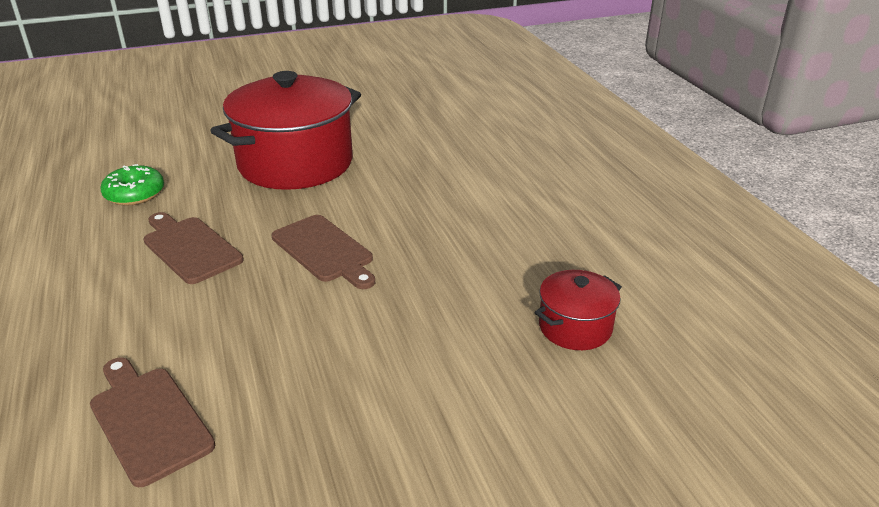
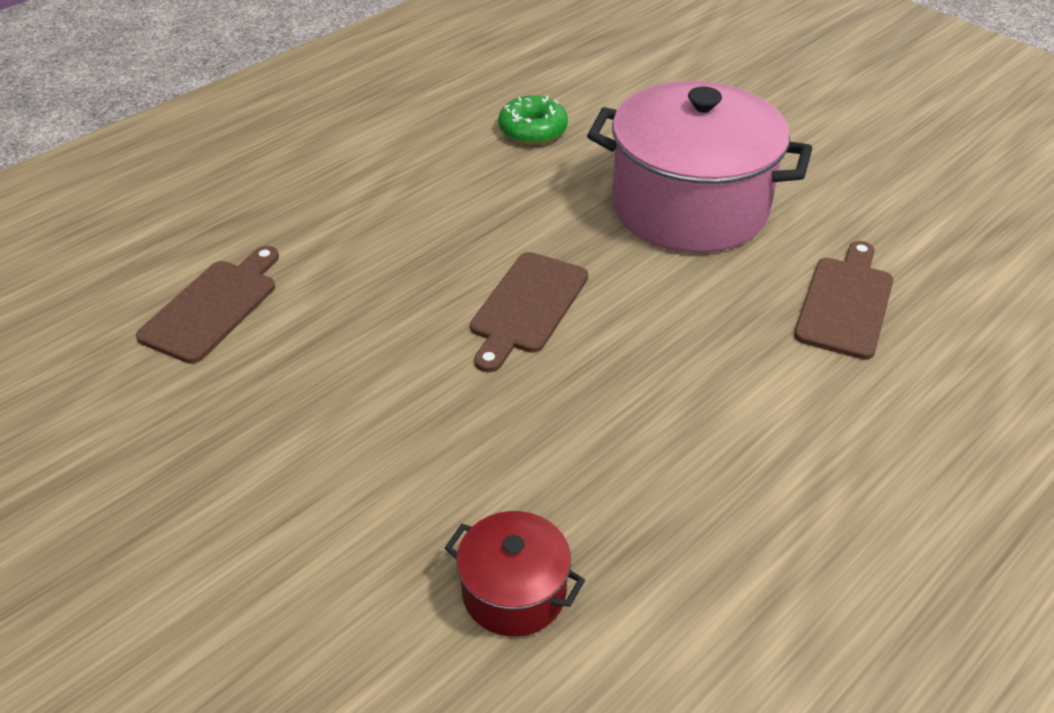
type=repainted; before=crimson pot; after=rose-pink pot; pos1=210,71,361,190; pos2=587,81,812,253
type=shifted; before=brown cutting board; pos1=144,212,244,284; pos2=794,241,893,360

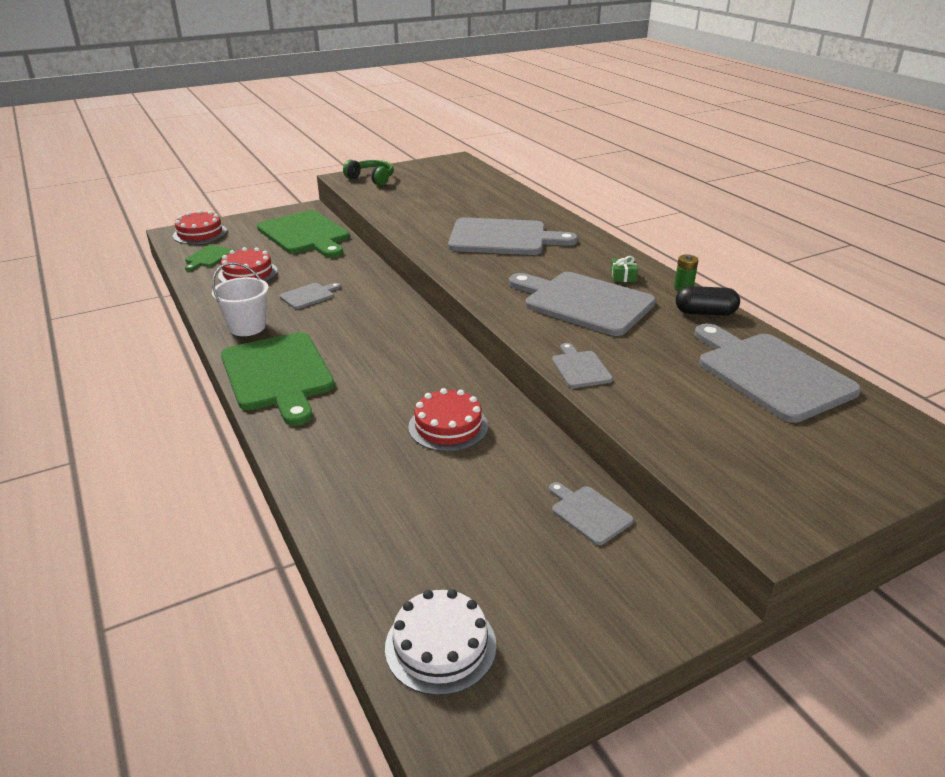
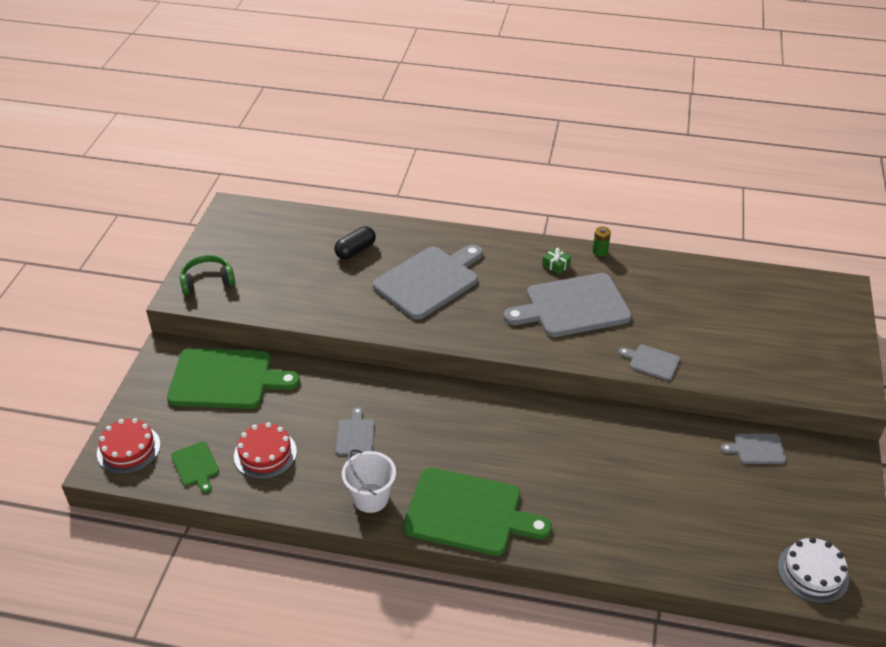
type=shifted; before=jet-black capsule; pos1=676,286,740,316; pos2=334,226,376,259
type=gone; before=crimson cake; pos1=408,388,488,452
type=gone; before=gray cutting board; pos1=694,324,861,423

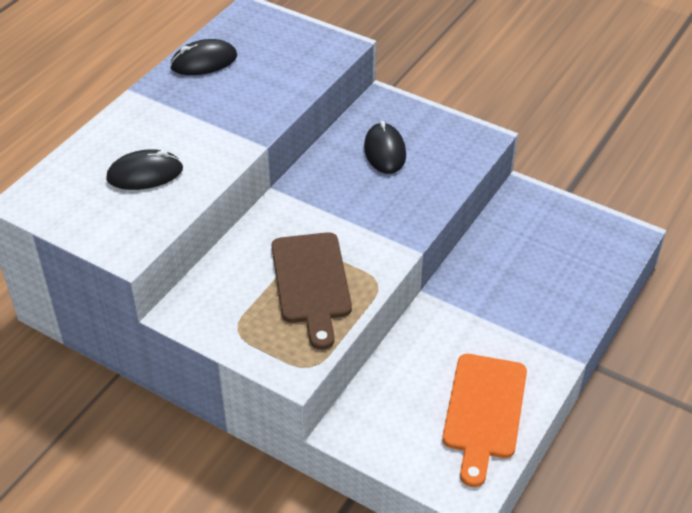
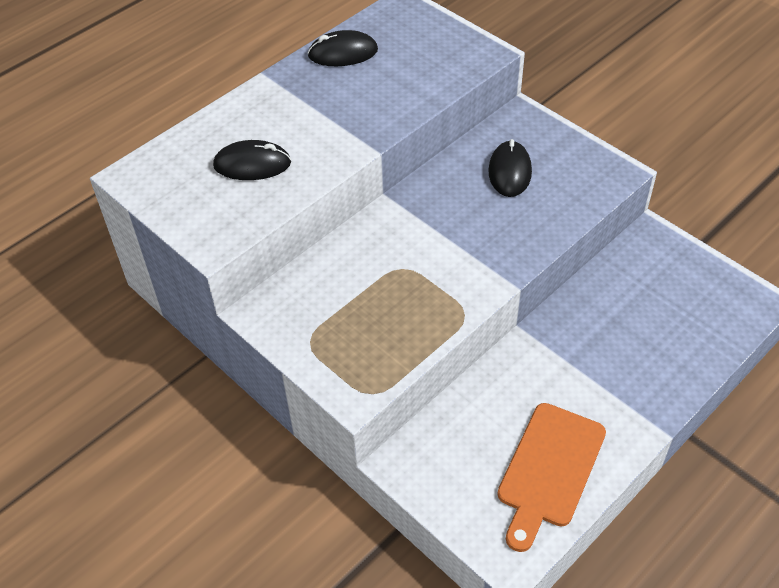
type=gone; before=brown cutting board; pos1=271,232,352,350

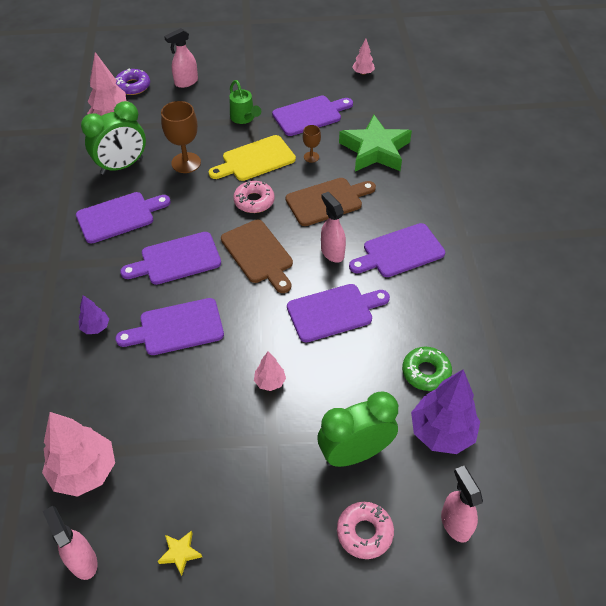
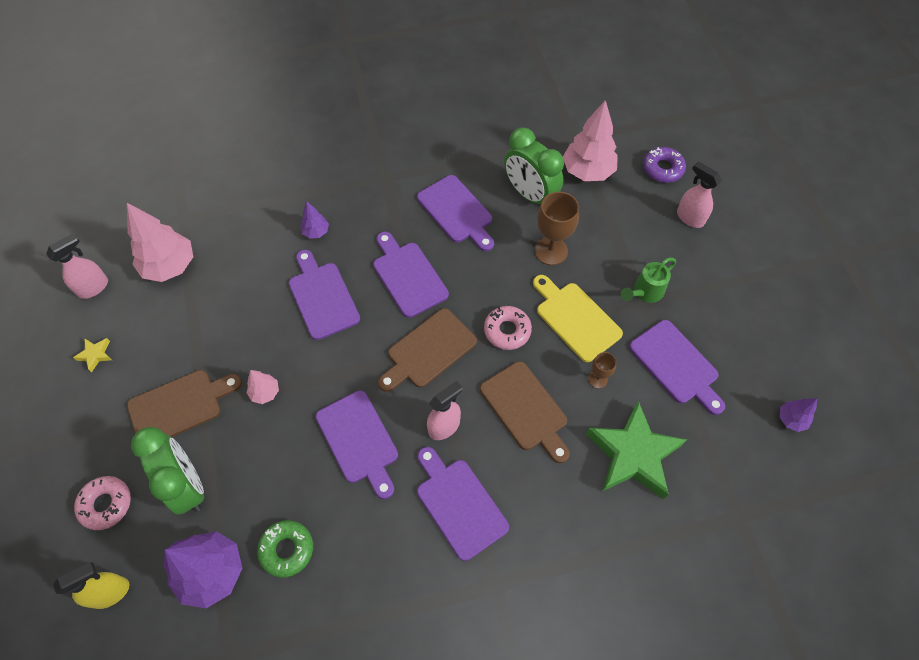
type=repainted; before=rose-pink spray bottle; after=yellow spray bottle; pos1=441,466,483,543; pos2=53,562,129,609
type=new; after=brown cutting board; pos2=127,370,242,437
type=repainted; before=rose-pink toy tree; after=royal purple toy tree; pos1=352,38,375,75; pos2=779,398,817,432

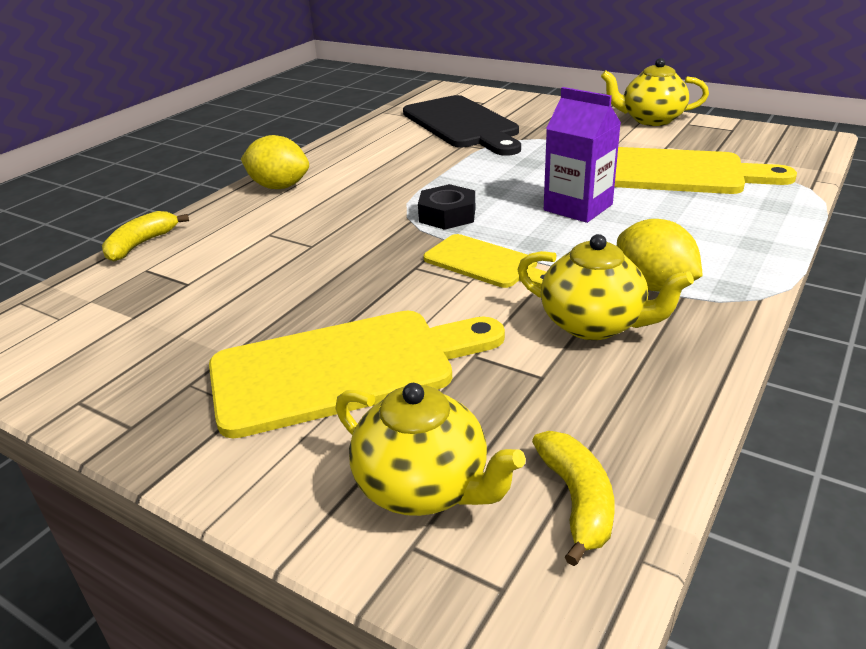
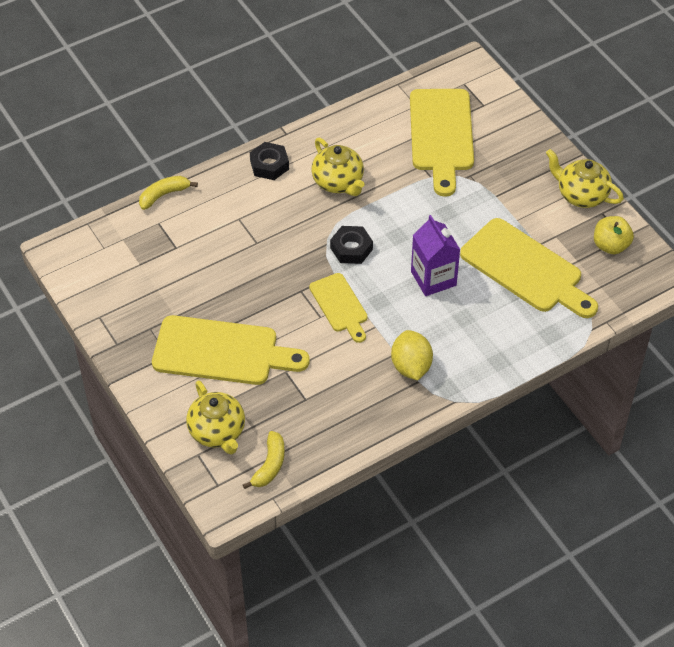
type=swapped; before=yellow toy lemon; after=jet-black hexagon nut; pos1=241,135,309,189; pos2=250,142,289,180
type=shifted; before=yellow china teapot; pos1=517,234,694,340; pos2=312,138,364,196
type=repainted; before=jet-black cutting board; after=yellow cutting board; pos1=403,95,521,156; pos2=410,89,474,197
type=new; after=yellow apple; pos2=594,216,634,254

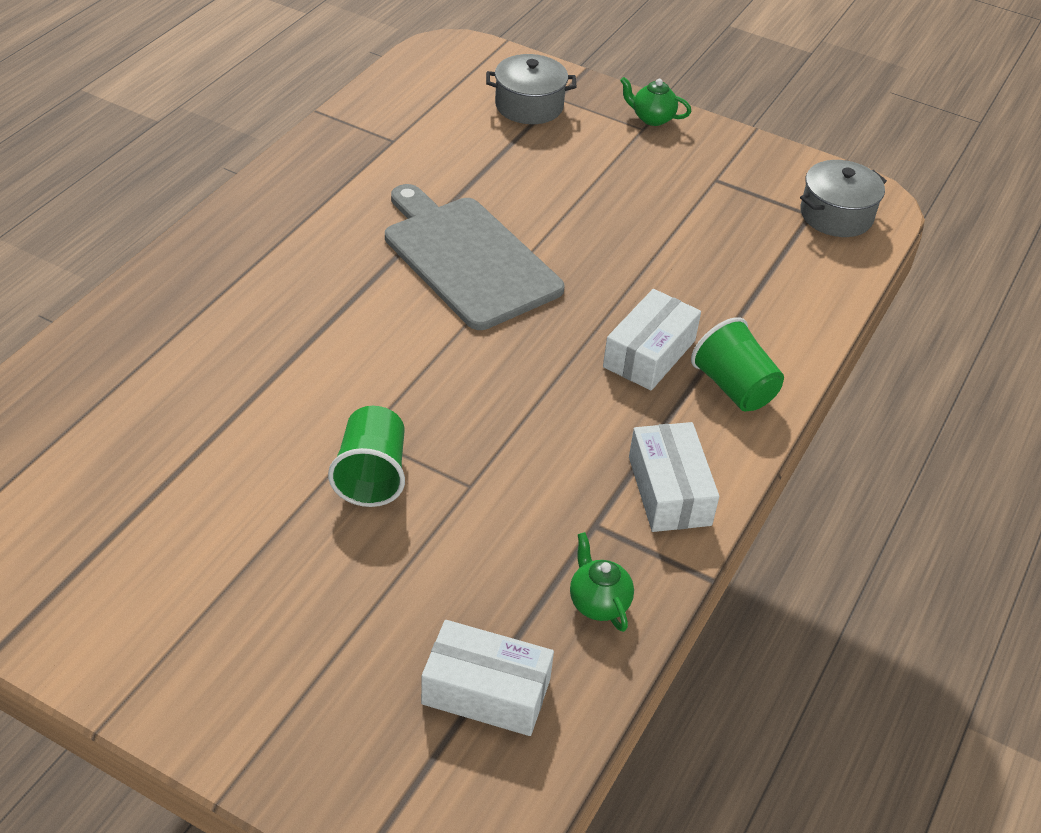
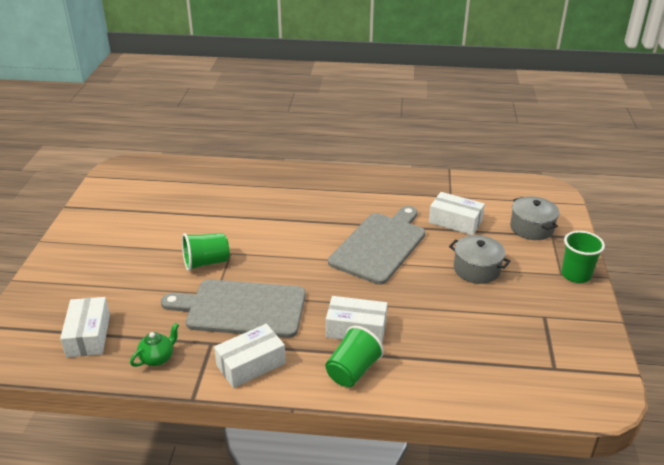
type=new; after=gray cutting board; pos2=161,279,306,338
type=new; after=pure white parcel; pos2=429,192,485,235
type=shifted; before=gray pot; pos1=800,160,887,237; pos2=449,235,510,284
type=swapped; before=green china teapot; after=green beaker; pos1=620,77,691,126; pos2=561,231,605,283

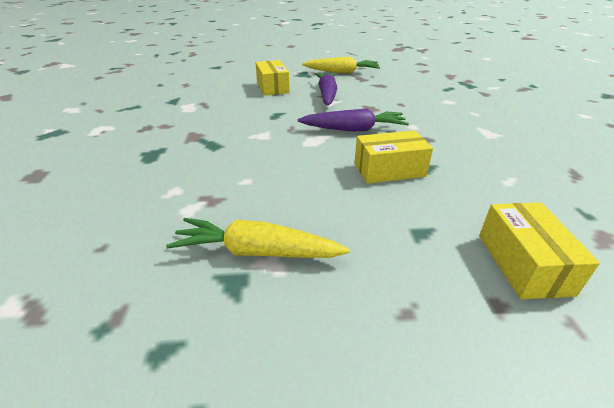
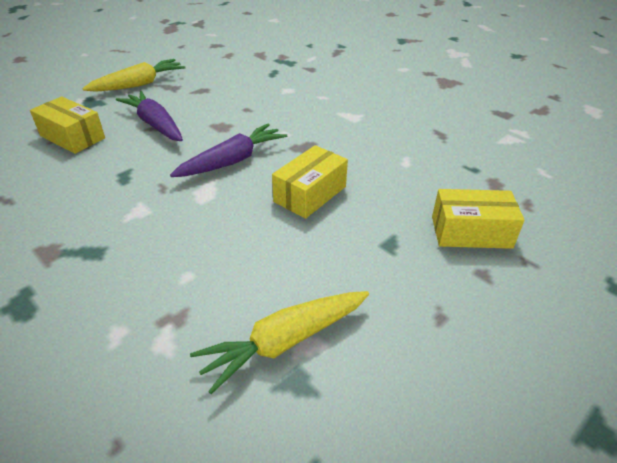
type=rotated; before=yellow parcel; pos1=479,203,600,299; pos2=432,189,525,249; turn=-45

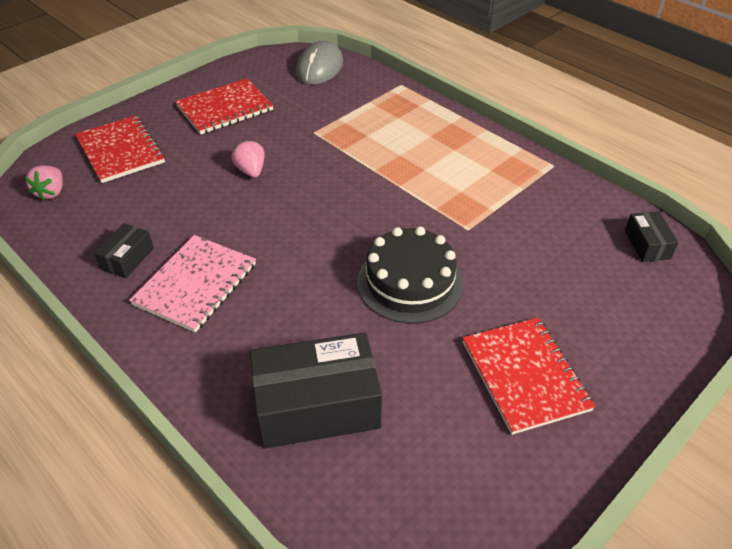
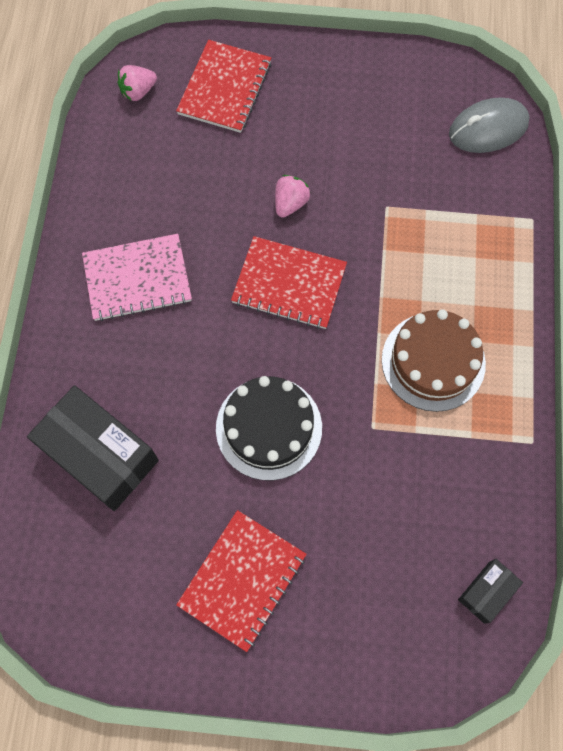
type=shifted; before=crimson notebook; pos1=175,78,273,135; pos2=231,236,347,329
type=new; after=brown cake; pos2=382,309,486,412
type=gone; before=jet-black parcel; pos1=94,223,154,279

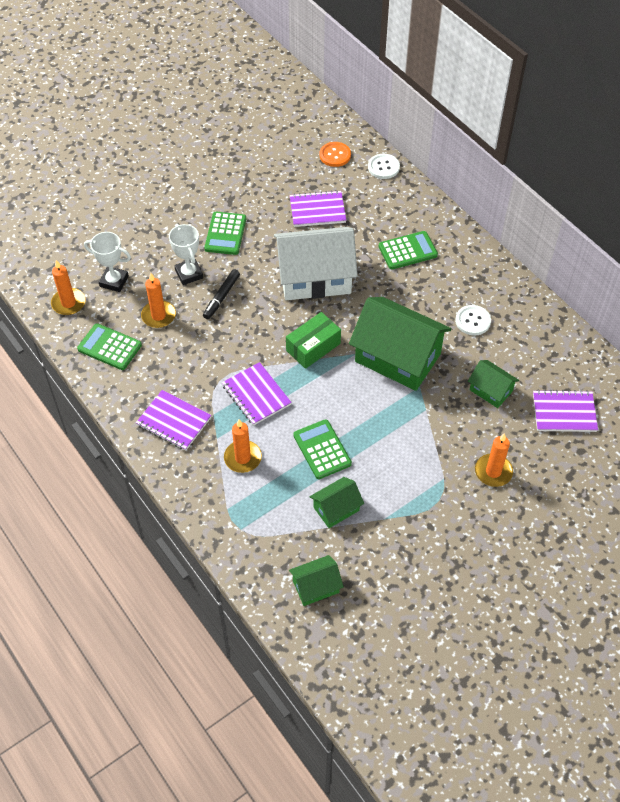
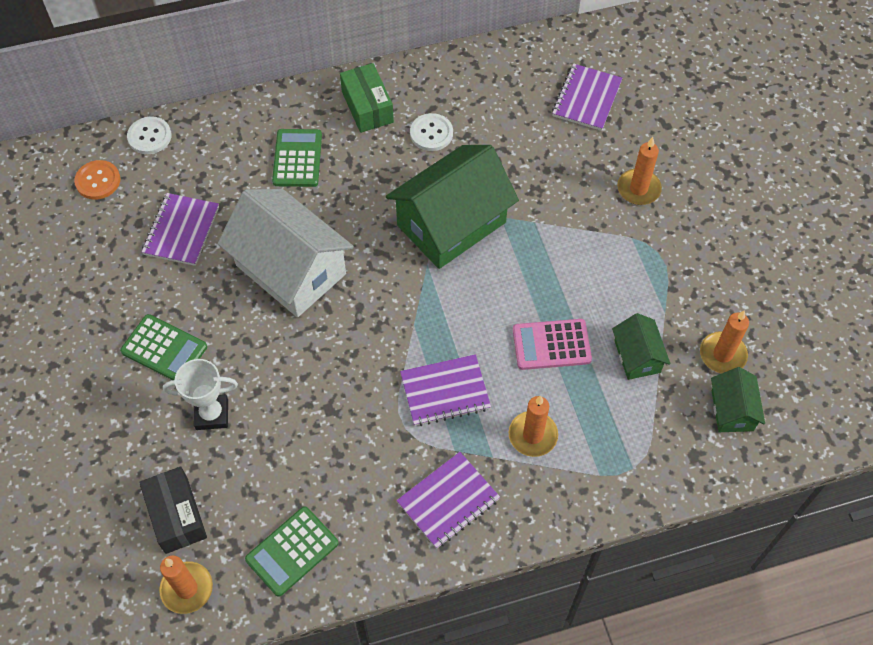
type=swapped; before=pure white trophy; after=jet-black parcel; pos1=84,232,131,292; pos2=139,466,207,554
type=rotated; before=pure white toy house; pos1=274,227,358,300; pos2=218,189,354,317; turn=-60
type=shifted; before=green parcel; pos1=286,312,341,369; pos2=340,63,394,133
type=repainted; before=green calculator; after=rose-pink calculator; pos1=293,419,352,479; pos2=513,319,592,370
type=shifted; before=bright orange pillar candle; pos1=141,273,176,328; pos2=700,310,749,374
type=gone; before=jet-black felt pen; pos1=203,269,240,319
type=gone; before=green toy house; pos1=468,360,519,408

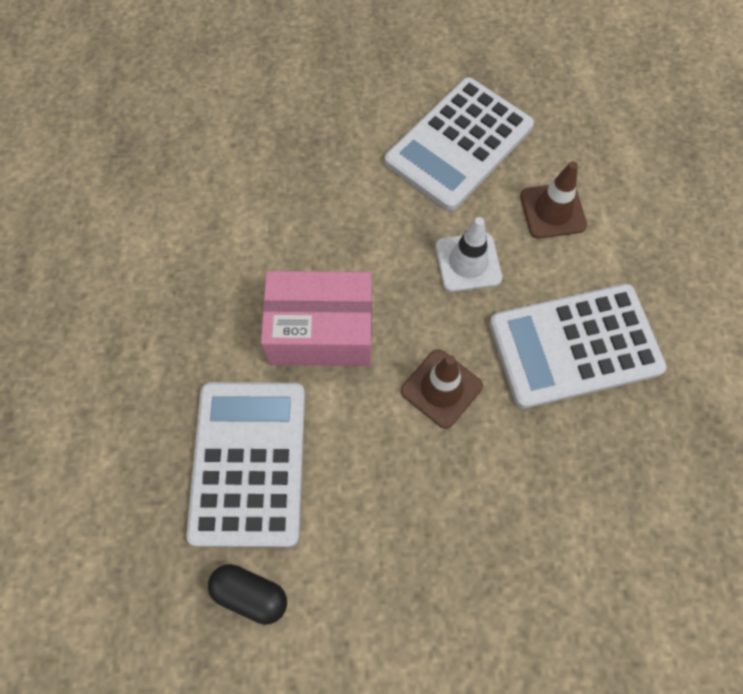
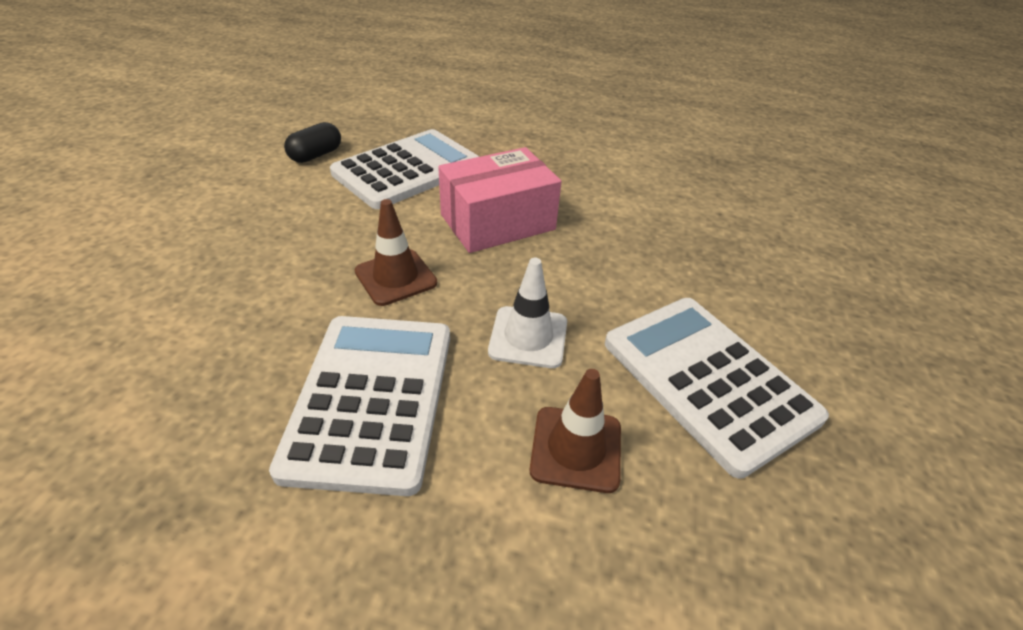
type=rotated; before=pure white calculator; pos1=186,382,305,547; pos2=330,129,479,209; turn=-60
type=rotated; before=rose-pink parcel; pos1=261,271,372,366; pos2=438,147,562,253; turn=45

